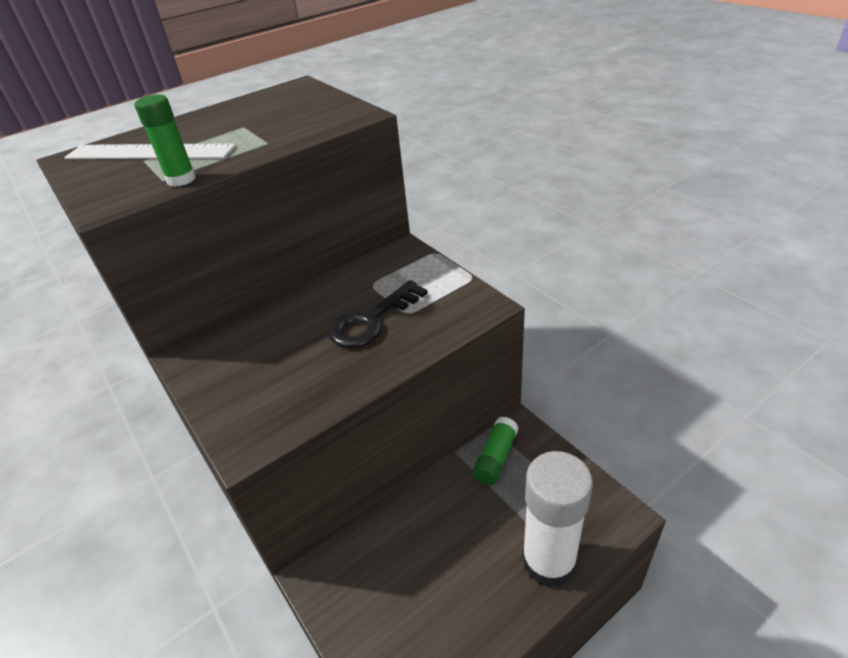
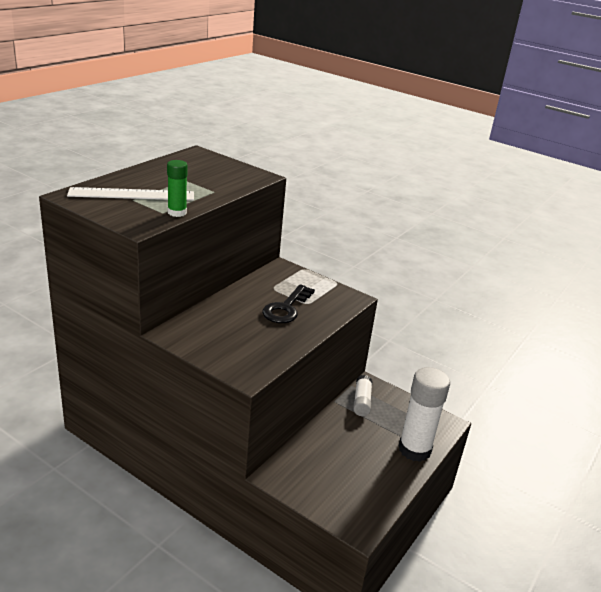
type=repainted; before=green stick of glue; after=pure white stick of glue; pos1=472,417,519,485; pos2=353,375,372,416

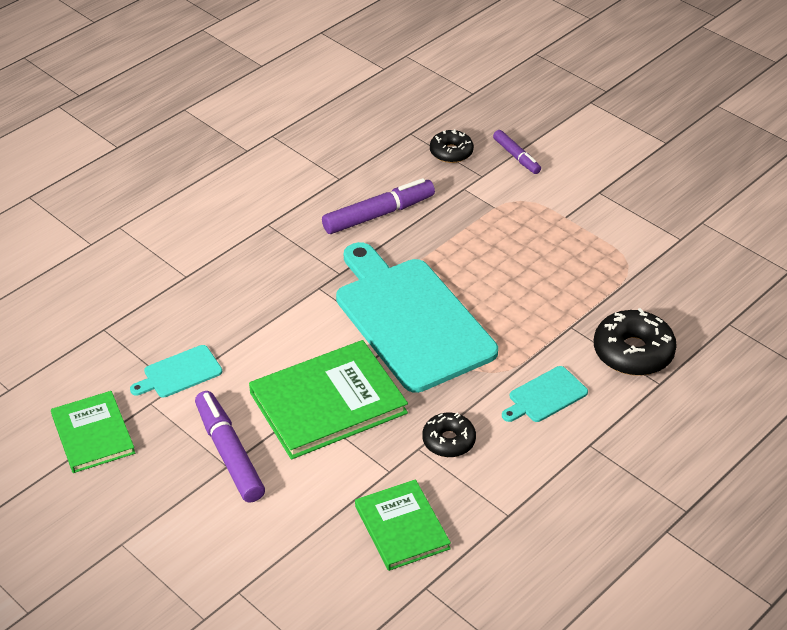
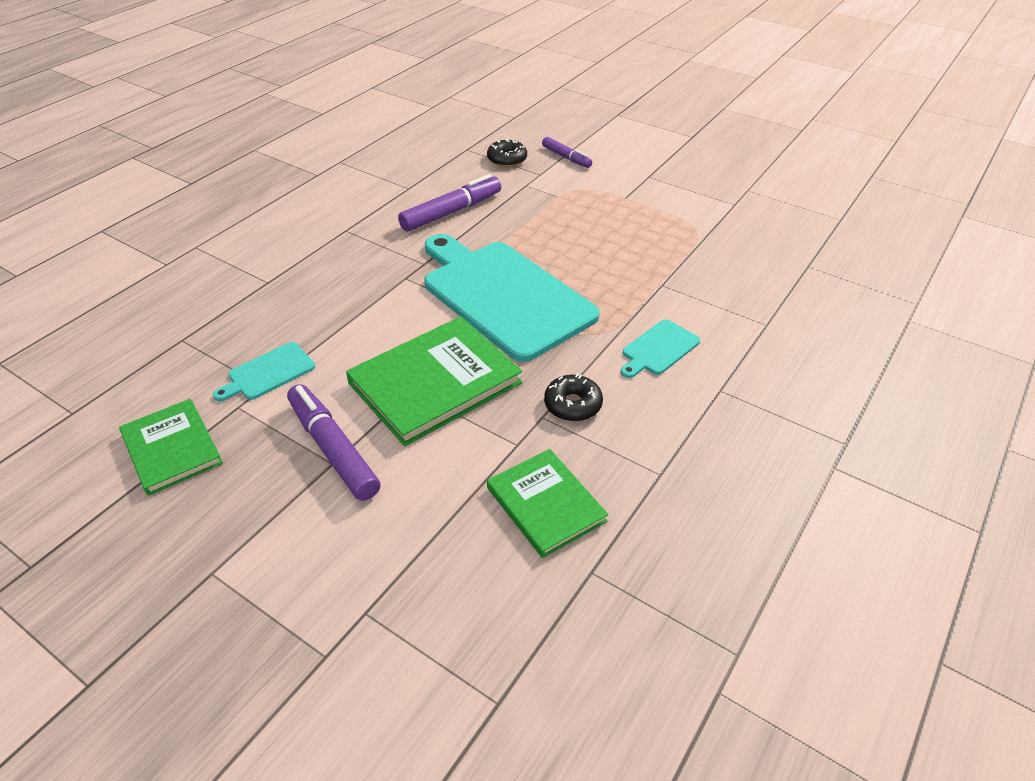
type=gone; before=jet-black glazed donut; pos1=594,308,677,376

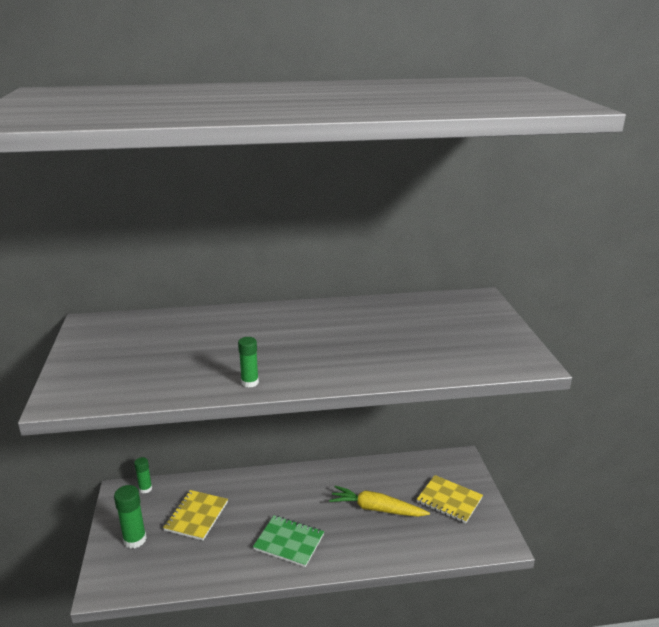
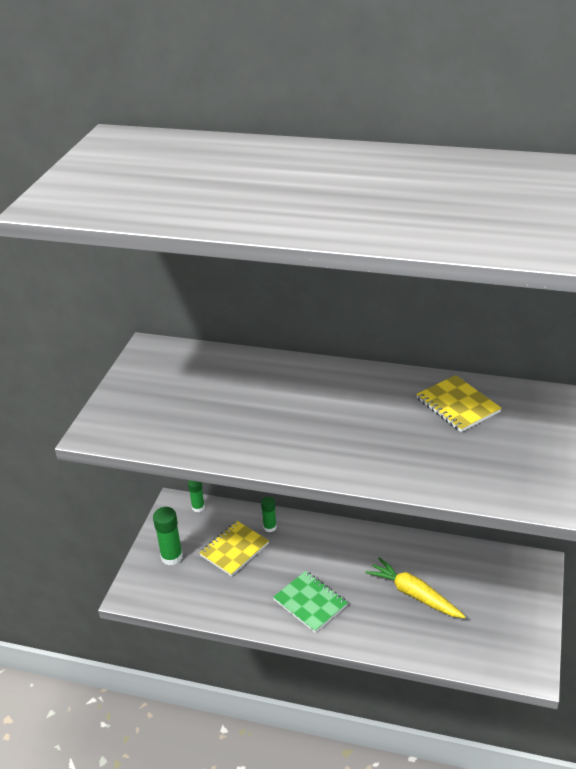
type=shifted; before=green stick of glue; pos1=238,337,259,388; pos2=261,497,277,532
type=shifted; before=yellow notebook; pos1=417,475,483,523; pos2=416,375,502,432

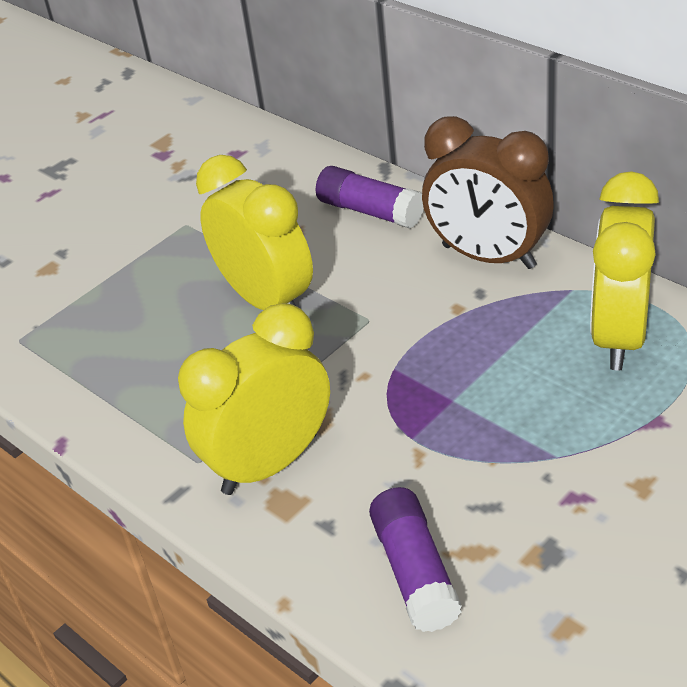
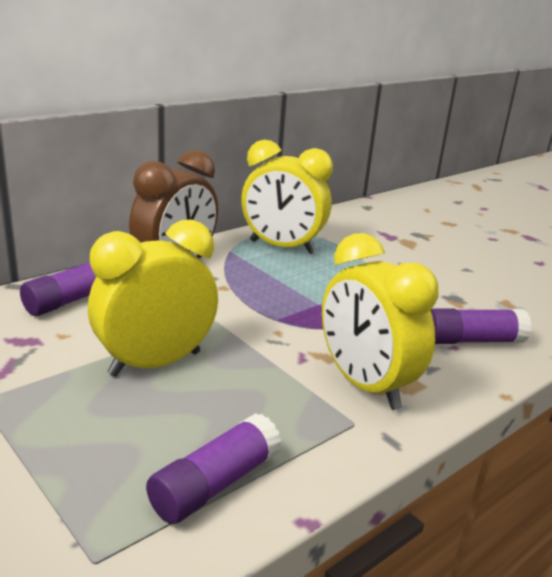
type=new; after=royal purple stick of glue; pos2=146,413,281,524

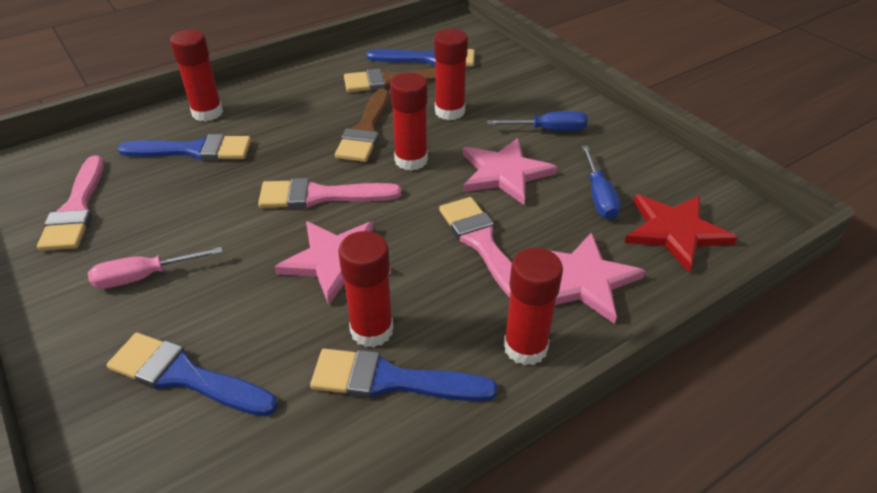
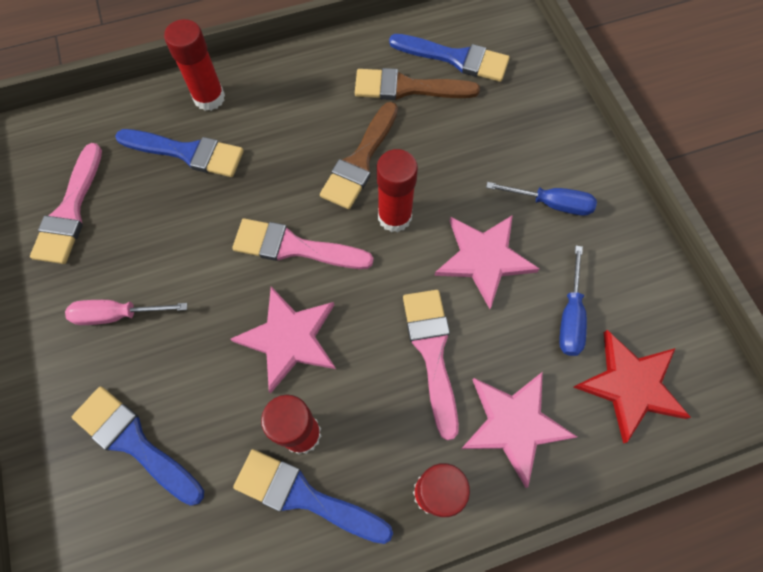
type=gone; before=crimson stick of glue; pos1=434,29,468,120

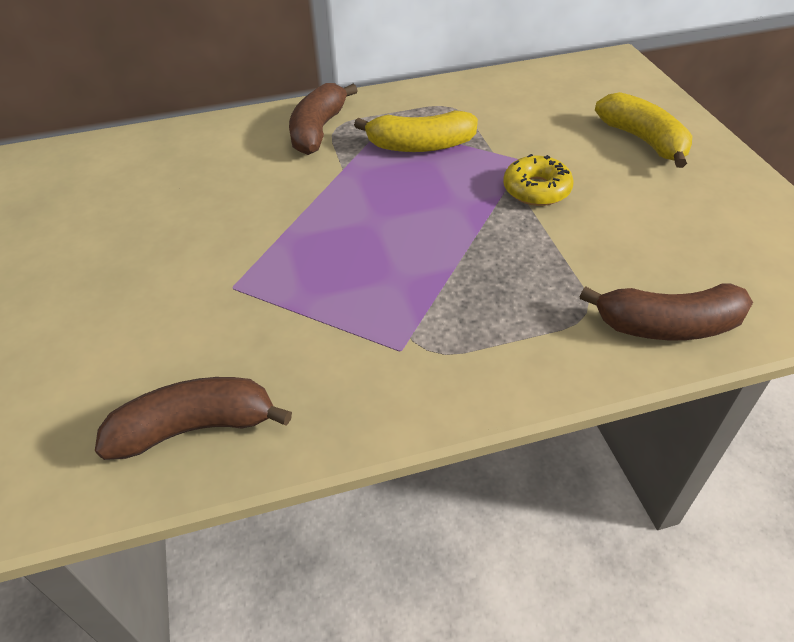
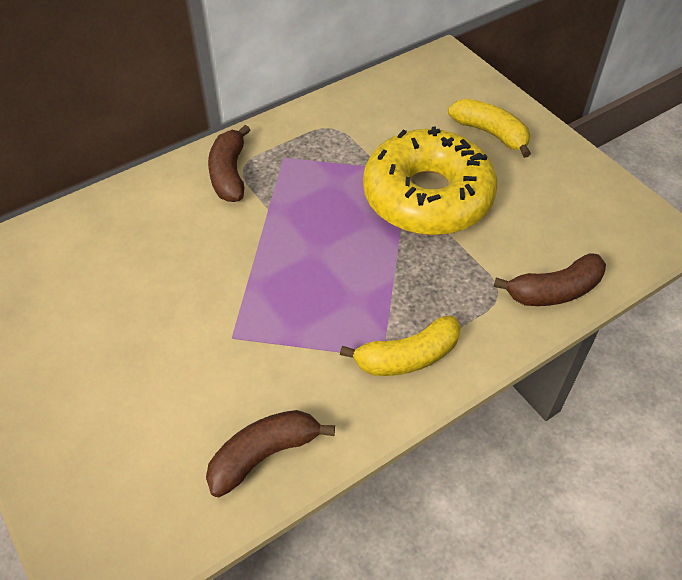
type=shifted; before=yellow banana fruit; pos1=354,110,478,152; pos2=340,316,461,376
type=scaled; before=yellow glazed donut; pos1=503,154,574,206; pos2=363,127,497,235; scale=2.42

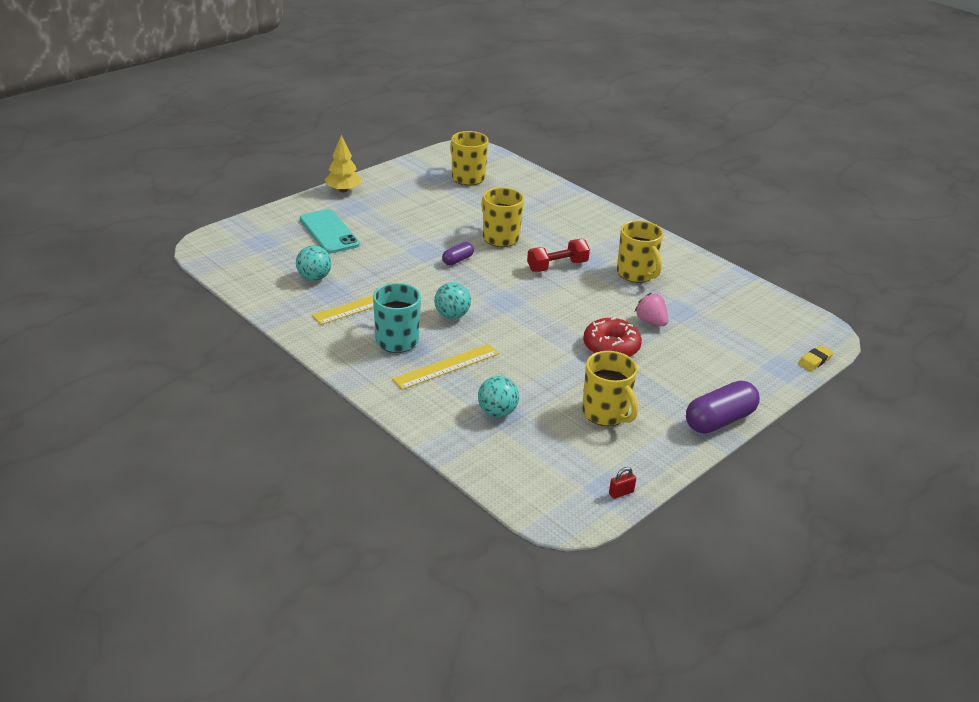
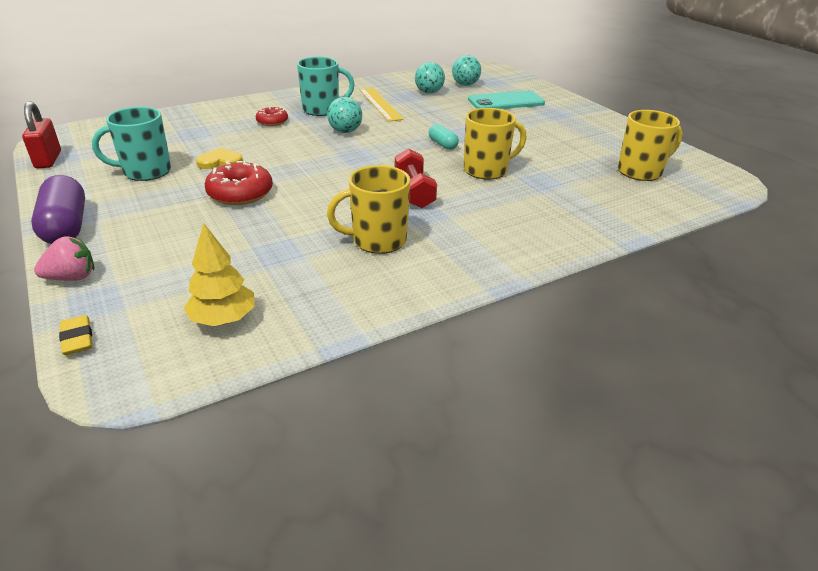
type=scaled; before=crimson small lock; pos1=609,467,636,499; pos2=22,101,61,168; scale=1.95
type=shifted; before=rose-pink strawberry; pos1=635,293,668,326; pos2=34,236,94,281
type=repainted; before=yellow mug; after=aqua mug; pos1=582,351,638,426; pos2=92,107,171,181
type=shifted; before=yellow toy tree; pos1=325,135,361,192; pos2=184,223,255,326
type=new; after=yellow heart; pos2=196,147,243,169
type=swapped; before=yellow measuring stick; after=crimson glazed donut; pos1=392,344,499,390; pos2=256,106,288,126
type=repainted; before=royal purple capsule; after=aqua capsule; pos1=442,242,474,265; pos2=429,124,459,150
type=shifted; before=aqua sphere; pos1=478,376,519,417; pos2=452,55,481,86

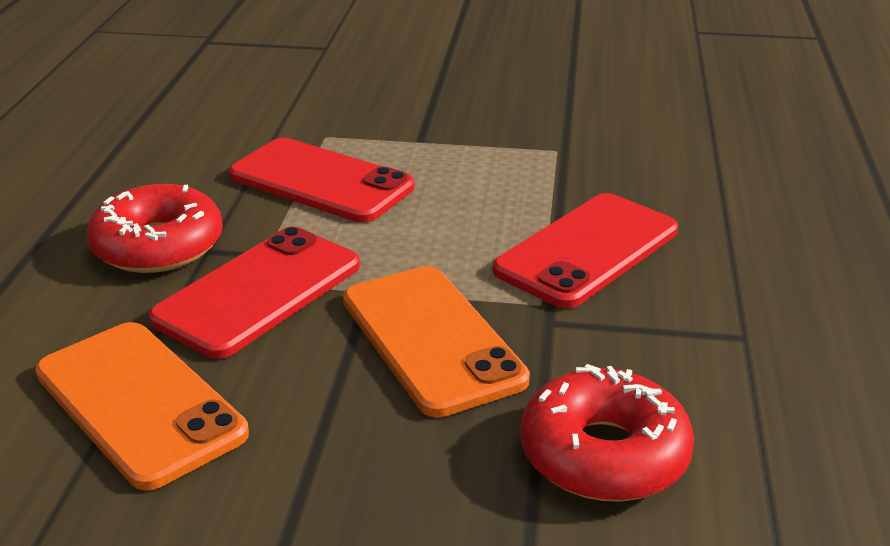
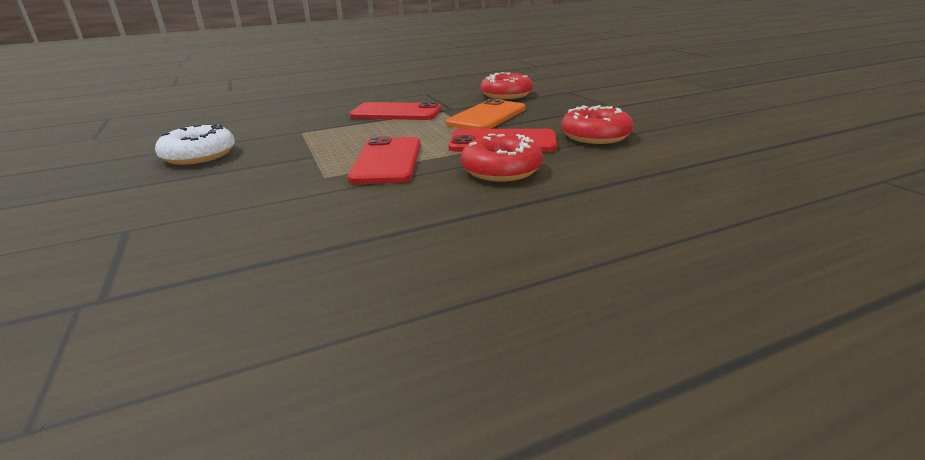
type=new; after=pure white glazed donut; pos2=155,124,235,165
type=swapped; before=bright orange mobile phone; after=crimson glazed donut; pos1=35,322,249,490; pos2=561,105,634,144

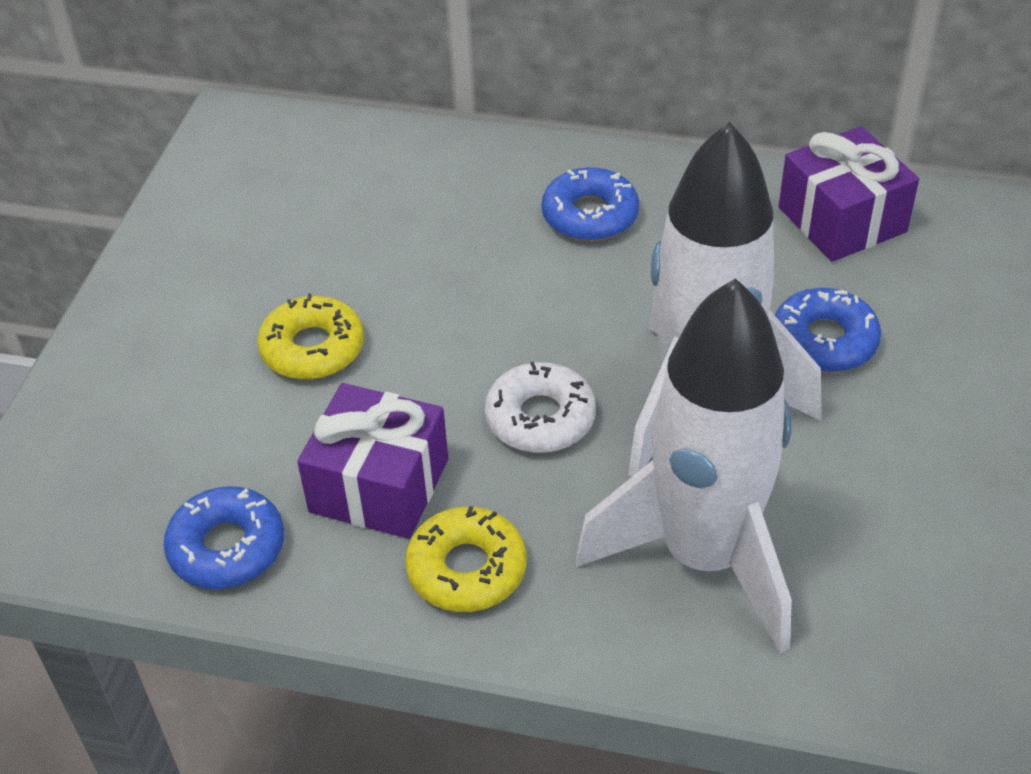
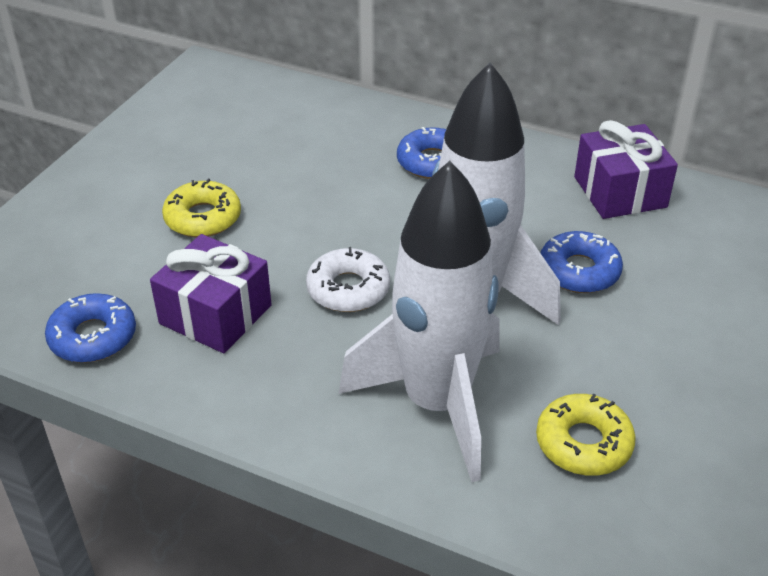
type=shifted; before=yellow glazed donut; pos1=405,506,527,612; pos2=536,394,636,476

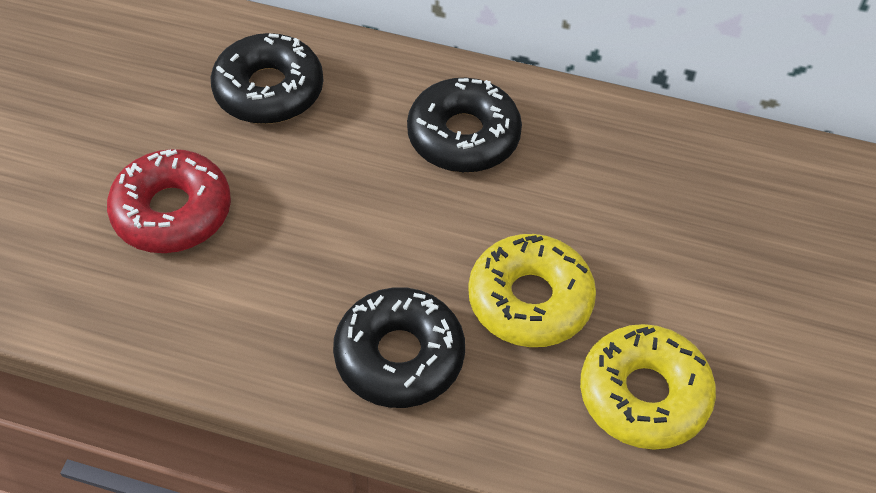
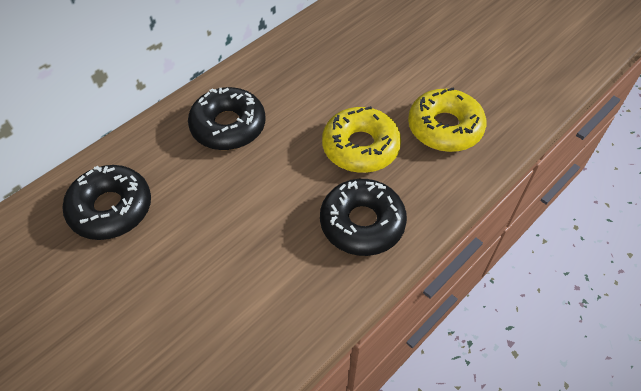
type=gone; before=crimson glazed donut; pos1=107,149,231,253

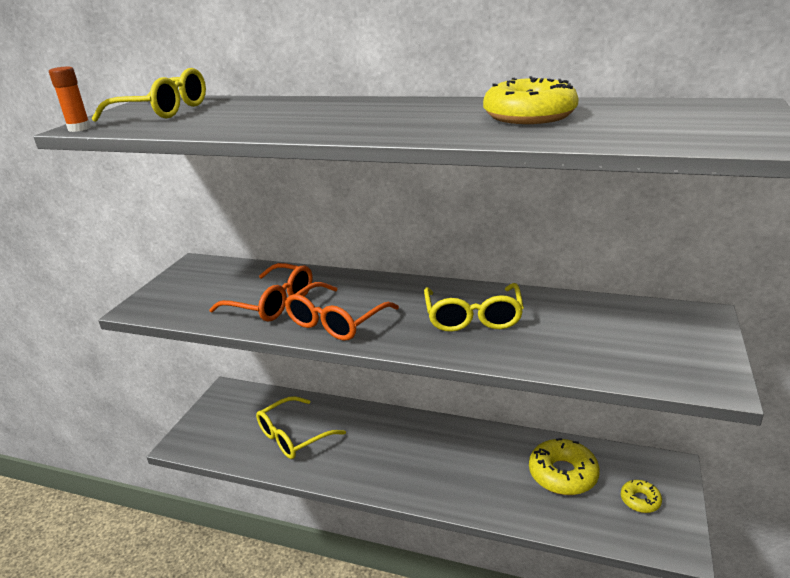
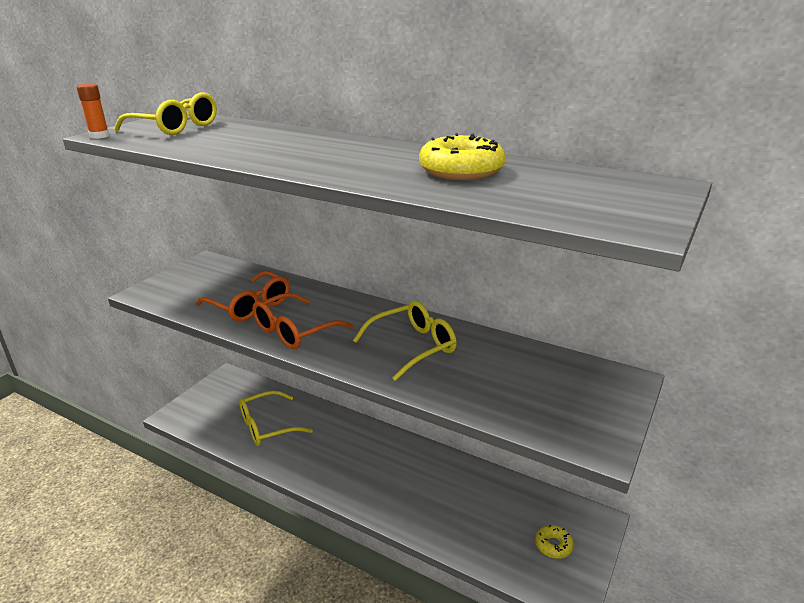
type=rotated; before=yellow glasses; pos1=424,283,524,332; pos2=353,301,457,381; turn=-135
type=gone; before=yellow glazed donut; pos1=529,438,600,495

